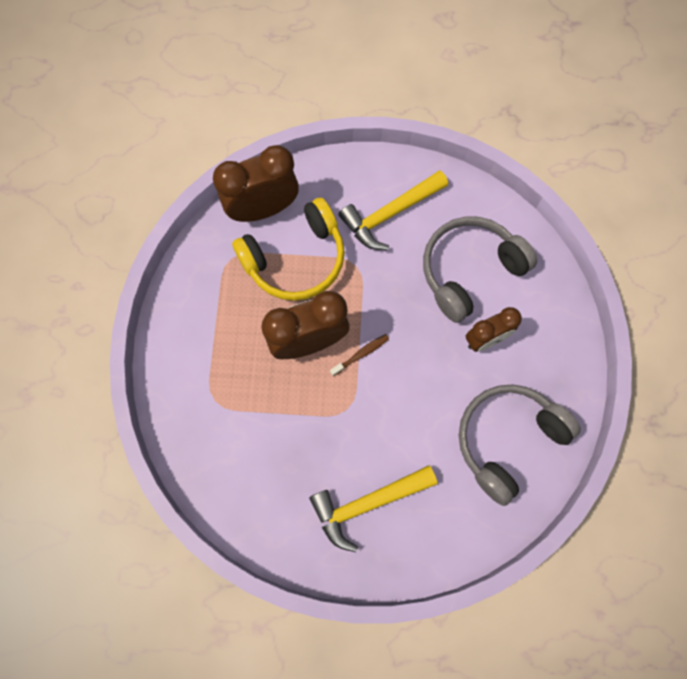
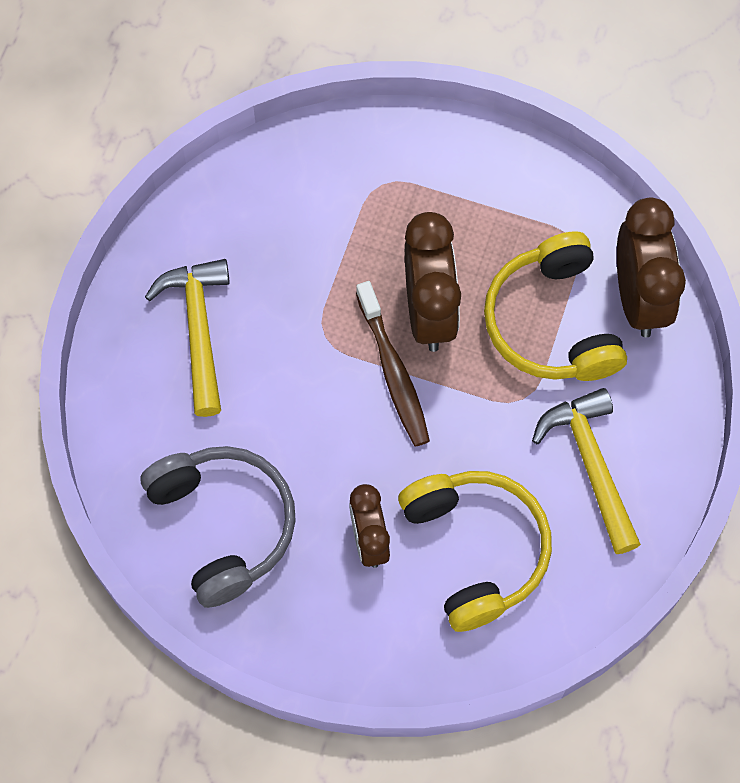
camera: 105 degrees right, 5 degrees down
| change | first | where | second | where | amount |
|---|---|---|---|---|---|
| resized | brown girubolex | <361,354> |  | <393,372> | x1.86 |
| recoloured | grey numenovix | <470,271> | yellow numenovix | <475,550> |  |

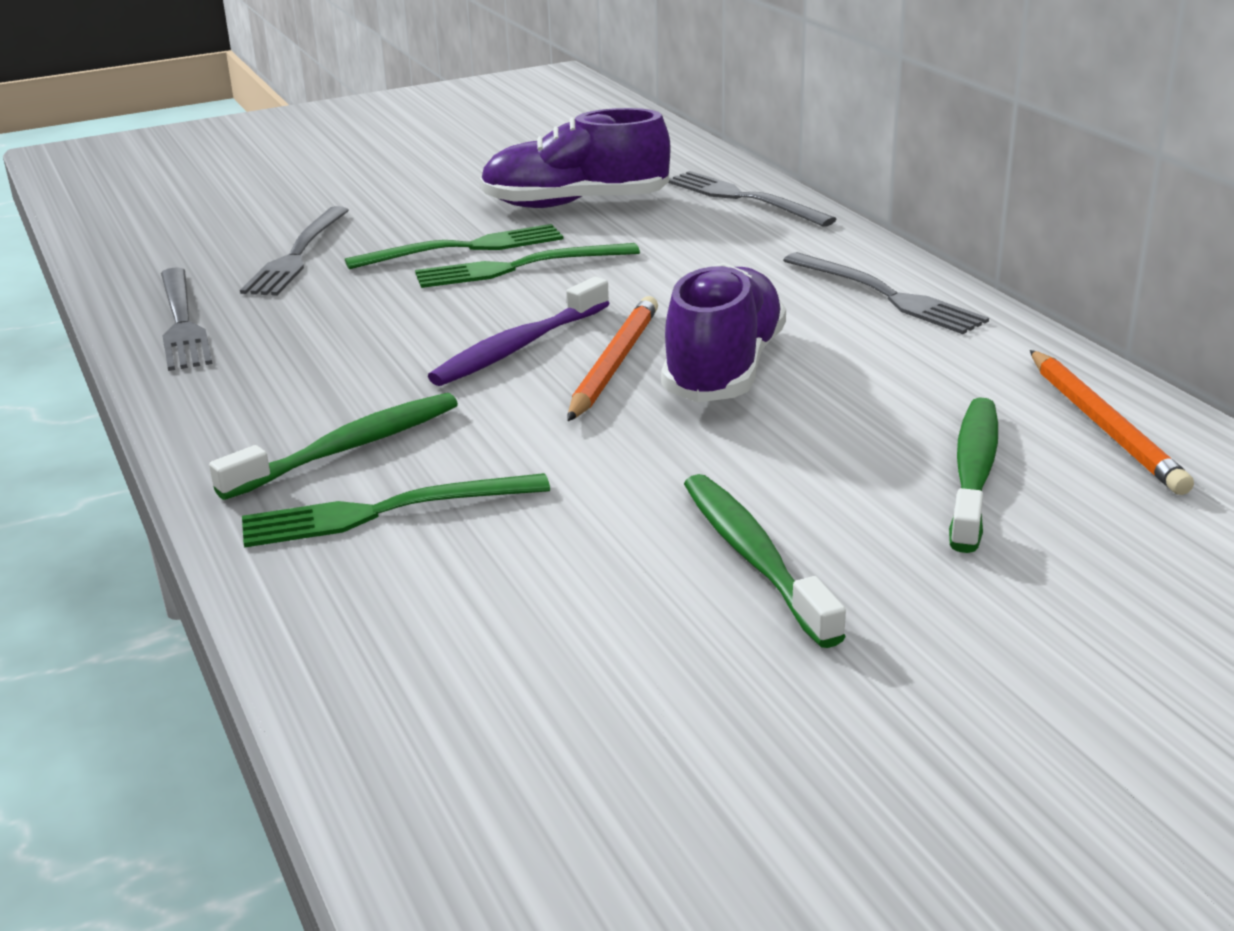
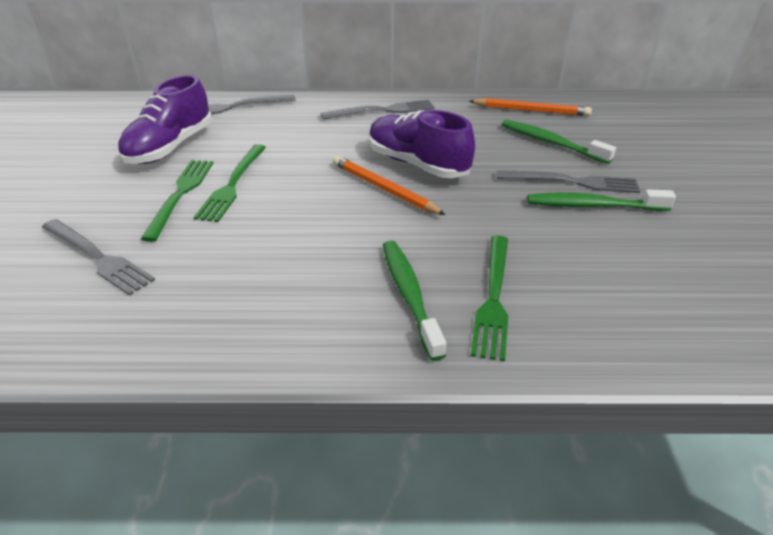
camera: 65 degrees left, 10 degrees up
| change | first | where | second | where | amount |
|---|---|---|---|---|---|
| moved | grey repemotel | <182,322> |  | <572,182> |  |
| removed | purple girubolex | <518,347> |  |  |  |

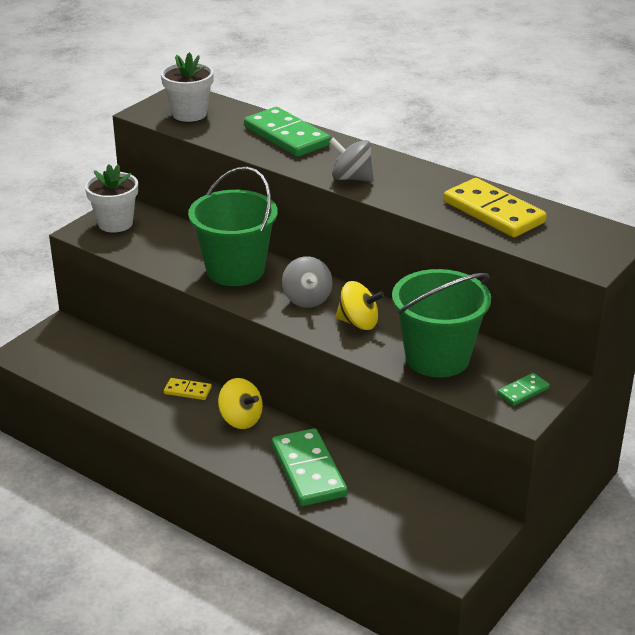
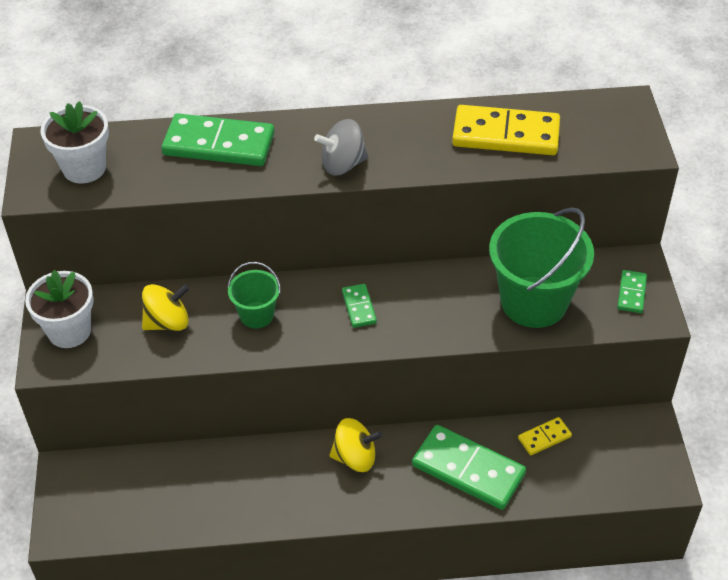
camera: 40 degrees left, 15 degrees up
| change | first | where | second | where | amount |
|---|---|---|---|---|---|
| moved | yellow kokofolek | <358,323> |  | <168,322> |  |
| resized | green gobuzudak | <235,270> |  | <257,315> | x0.51 |
| replaced | grey kokofolek | <307,299> | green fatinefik | <359,307> |  |
| moved | yellow fatinefik | <187,391> |  | <544,438> |  |

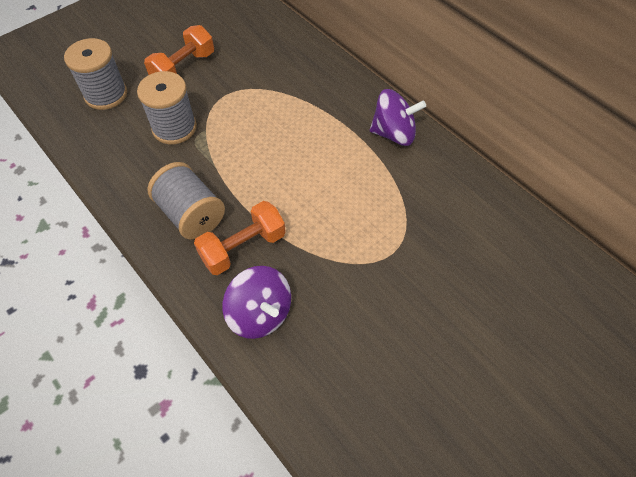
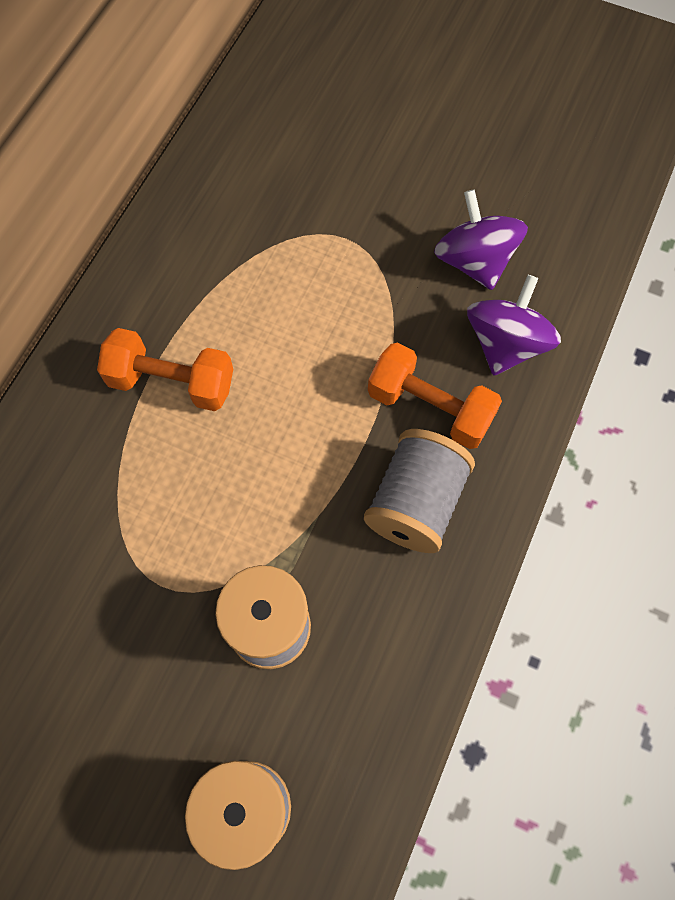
camera: 115 degrees left, 10 degrees up
| change | first | where | second | where | amount |
|---|---|---|---|---|---|
| moved | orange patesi | <183,68> |  | <171,382> |  |
| moved | purple kokofolek | <393,133> |  | <474,261> |  |

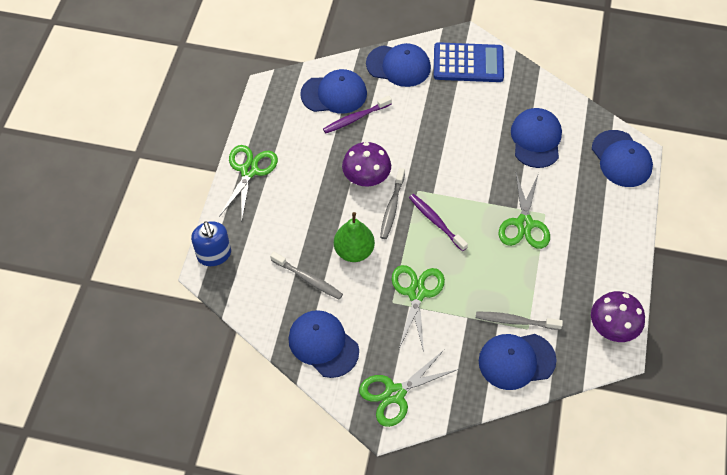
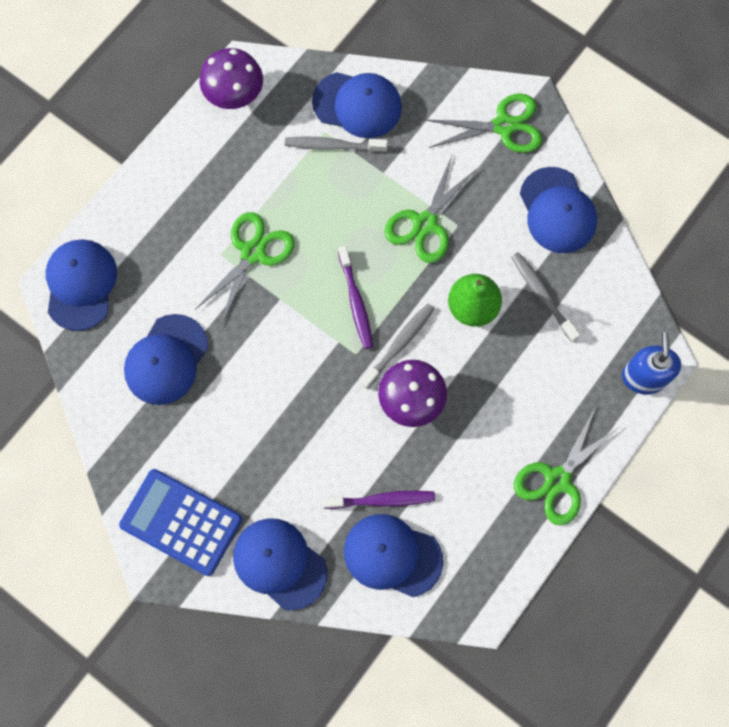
camera: 155 degrees left, 15 degrees up
| change | first | where | second | where | amount |
|---|---|---|---|---|---|
| turned | grey girubolex | <515,321> |  | <333,145> | 150 degrees clockwise |

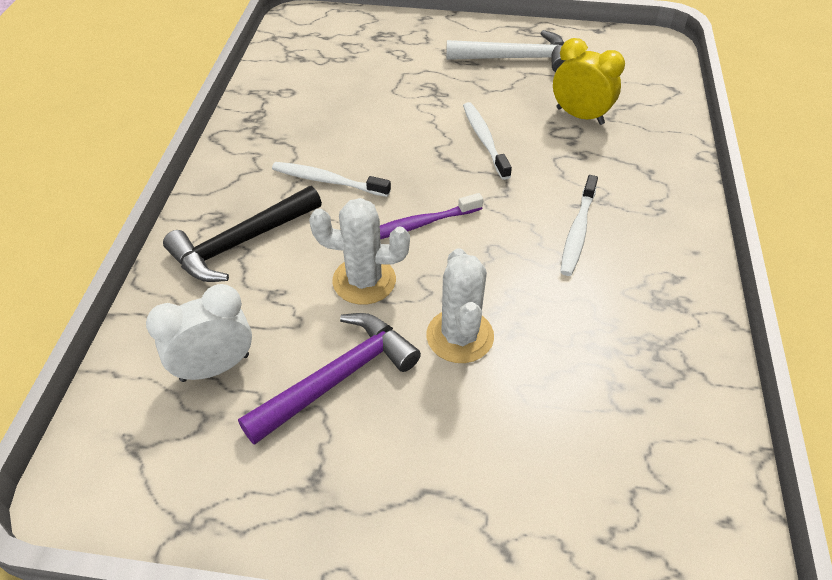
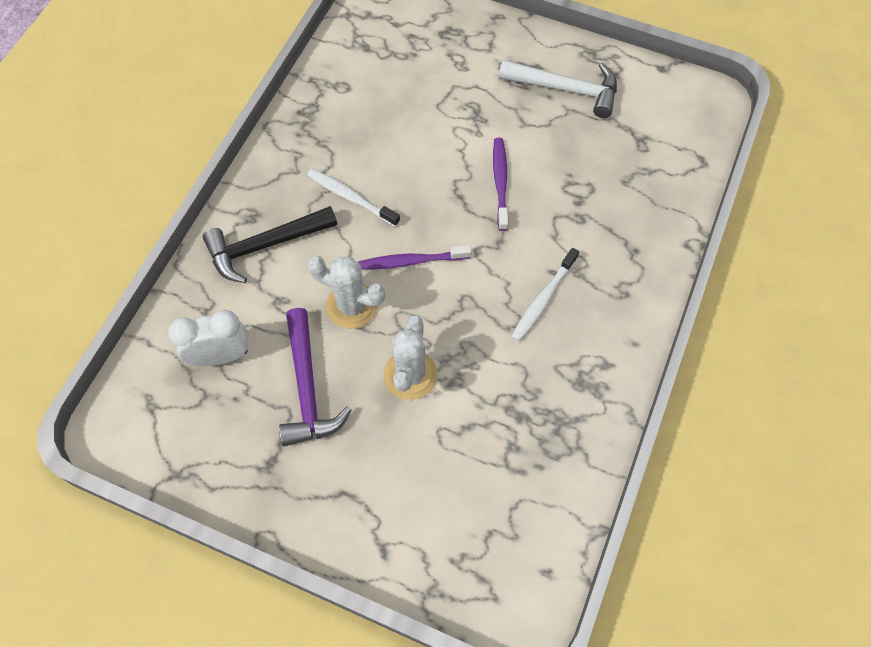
camera: 15 degrees right, 15 degrees up
| change | first | where | second | where | amount |
|---|---|---|---|---|---|
| turned | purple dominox | <337,378> |  | <307,388> | 105 degrees clockwise |
| recoloured | white girubolex | <484,140> | purple girubolex | <500,182> |  |
| removed | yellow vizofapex | <580,116> |  |  |  |

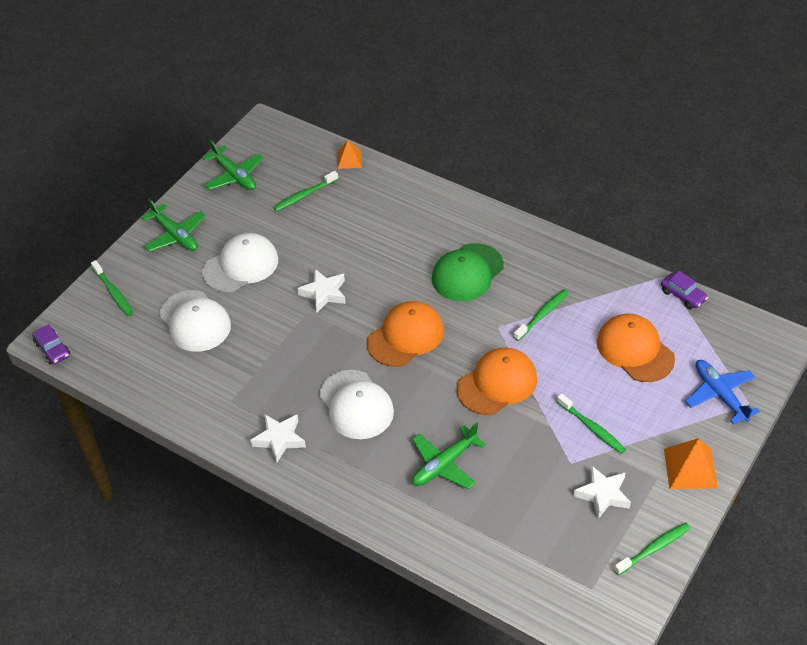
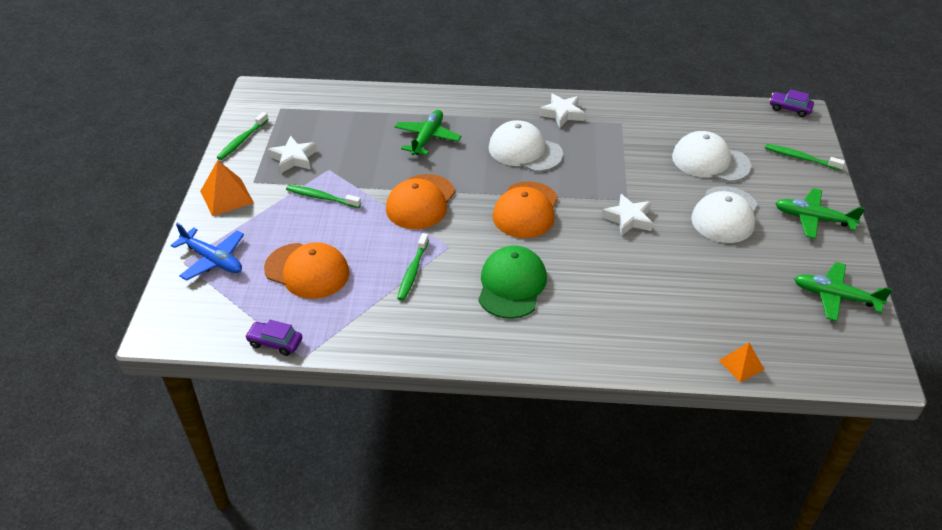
camera: 150 degrees right, 5 degrees down
| change | first | where | second | where | amount |
|---|---|---|---|---|---|
| removed | green girubolex | <304,195> |  |  |  |

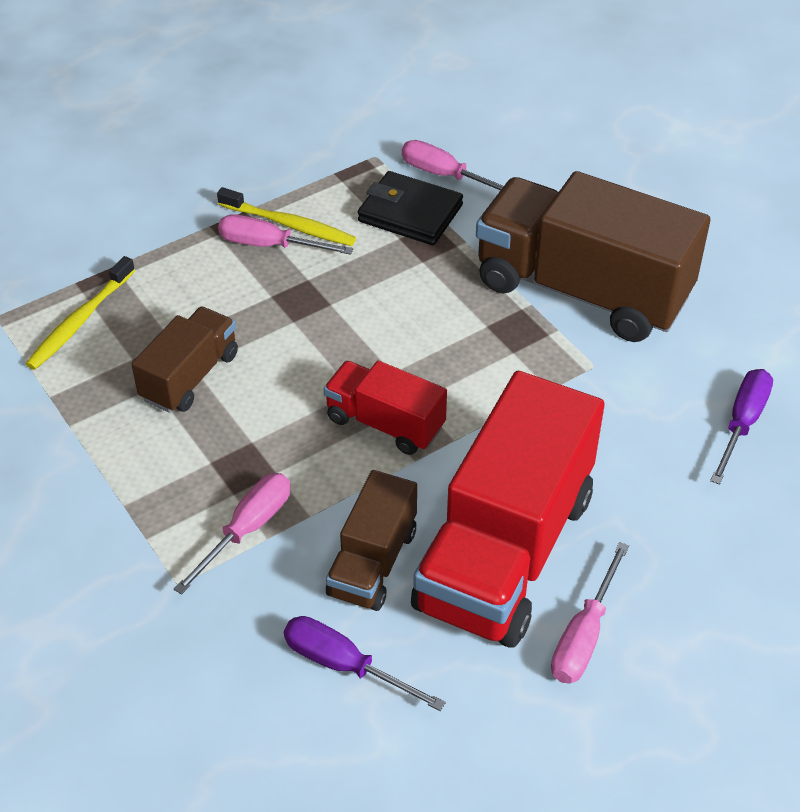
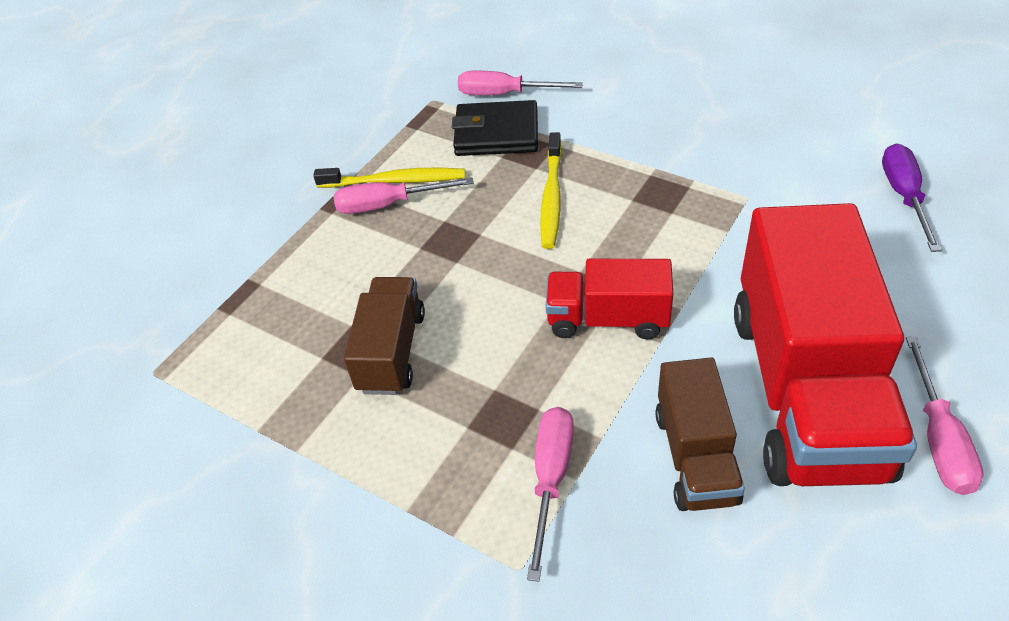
camera: 20 degrees left, 0 degrees up
| change | first | where | second | where | amount |
|---|---|---|---|---|---|
| moved | yellow girubolex | <80,321> |  | <551,197> |  |
| removed | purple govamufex | <344,665> |  |  |  |
| removed | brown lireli | <582,290> |  |  |  |

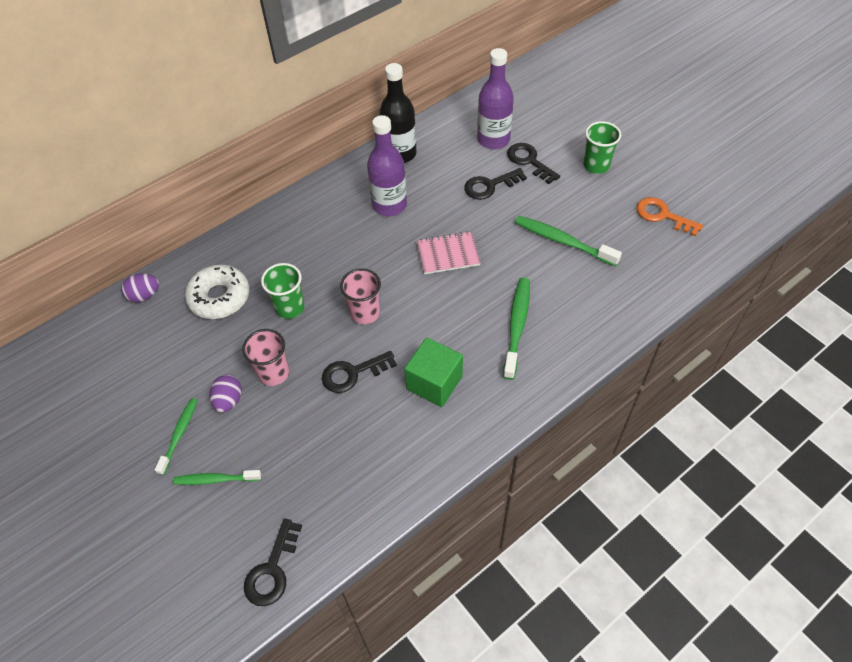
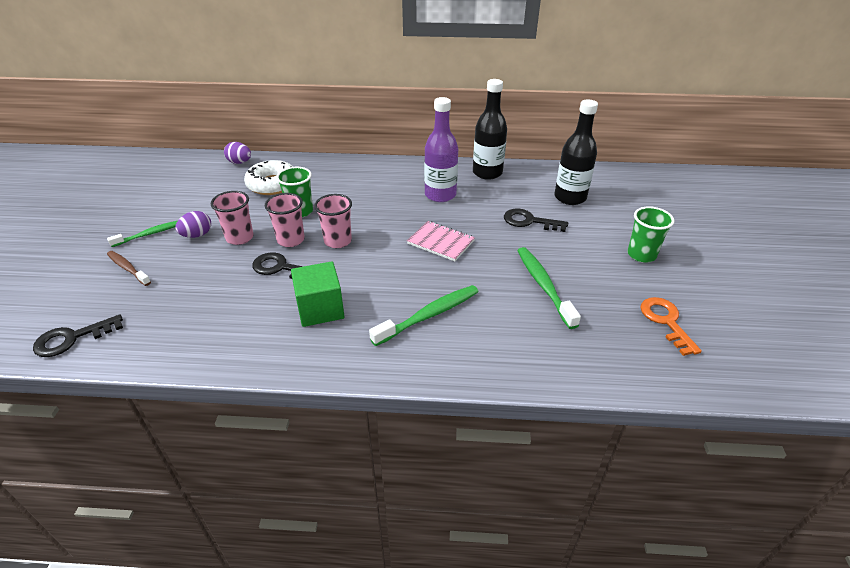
camera: 40 degrees right, 15 degrees down
| change | first | where | second | where | amount |
|---|---|---|---|---|---|
| recoloured | green girubolex | <215,479> | brown girubolex | <128,268> |  |
| added |  |  | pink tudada | <291,240> |  |
| recoloured | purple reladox | <493,139> | black reladox | <570,197> |  |
| removed | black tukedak | <529,161> |  |  |  |

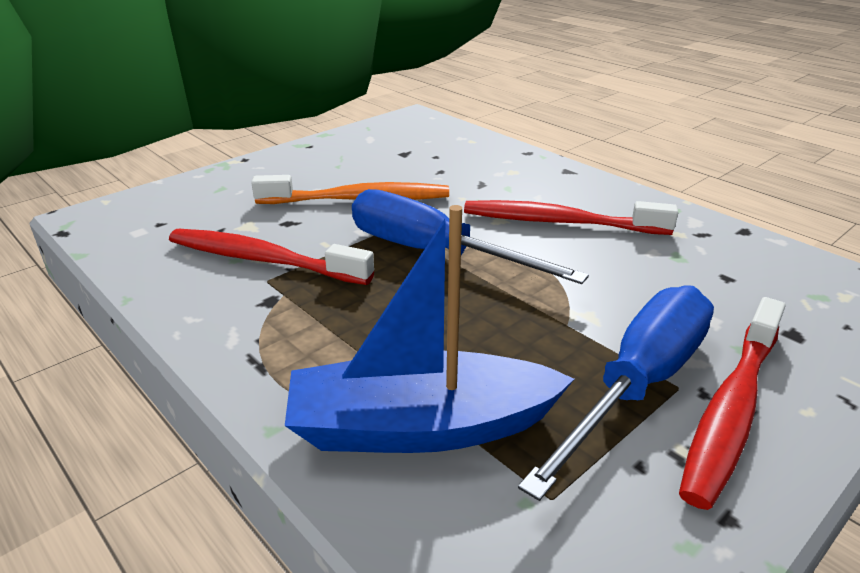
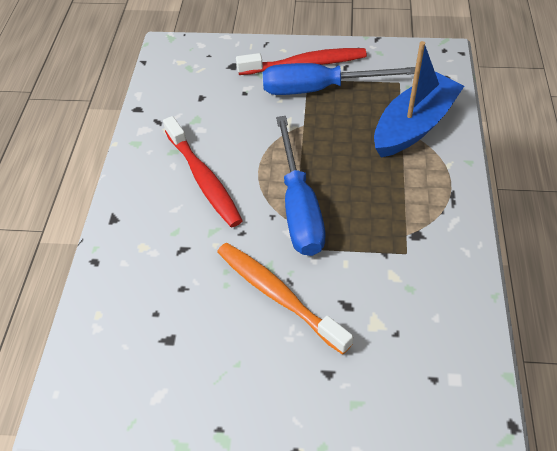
camera: 130 degrees left, 20 degrees up
| change | first | where | second | where | amount |
|---|---|---|---|---|---|
| turned | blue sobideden | <421,427> |  | <414,126> | 90 degrees counterclockwise |
| removed | red girubolex | <263,260> |  |  |  |

